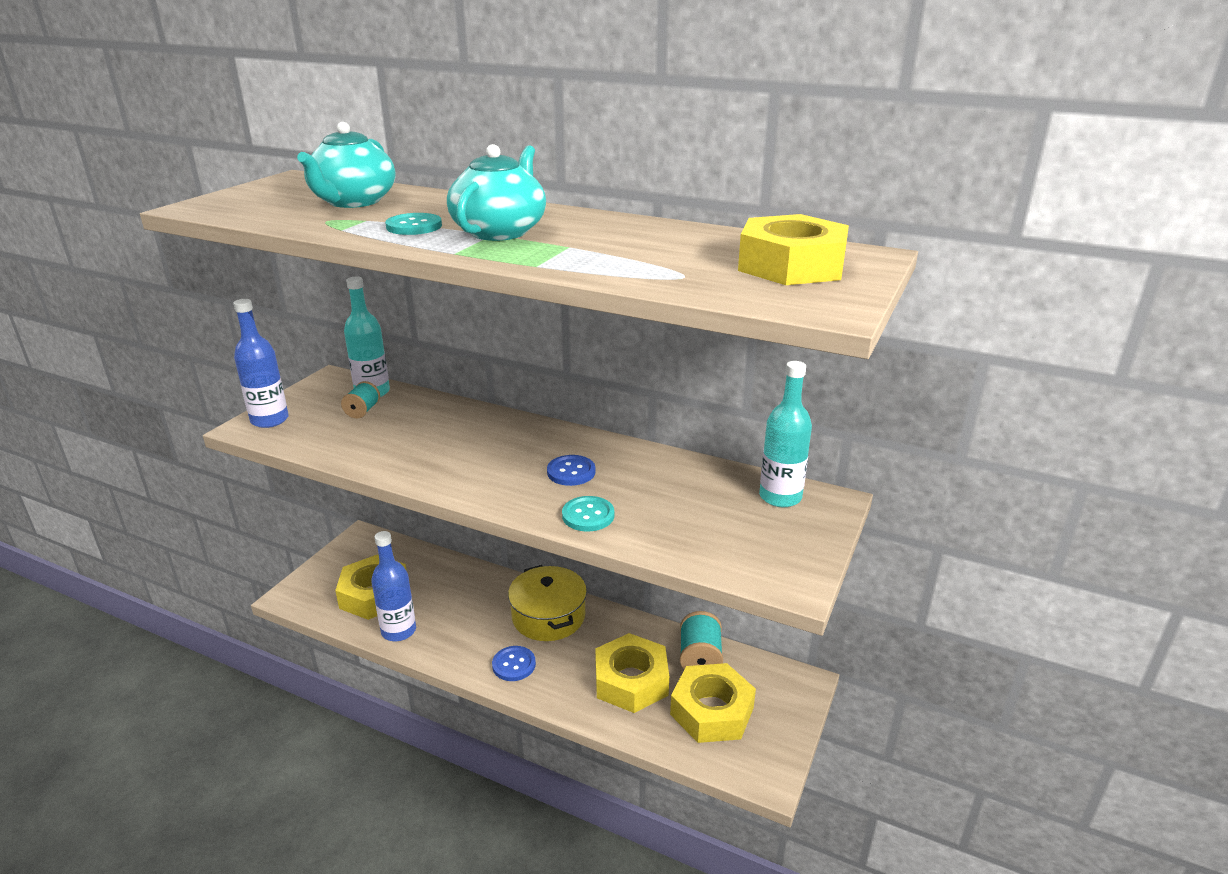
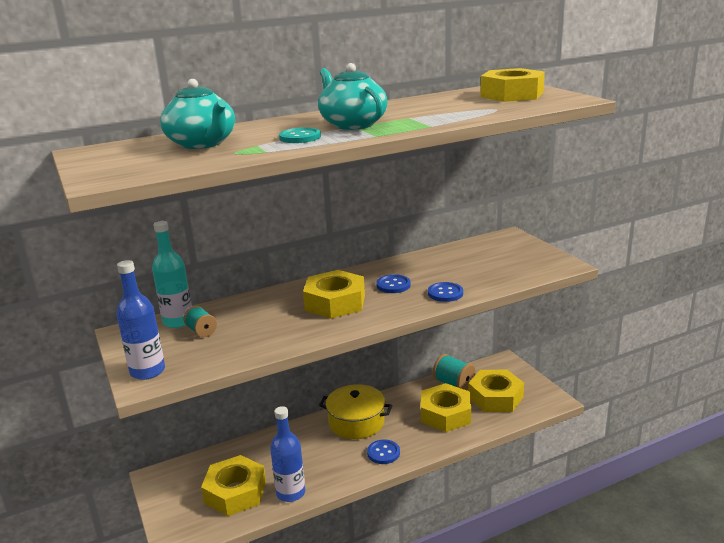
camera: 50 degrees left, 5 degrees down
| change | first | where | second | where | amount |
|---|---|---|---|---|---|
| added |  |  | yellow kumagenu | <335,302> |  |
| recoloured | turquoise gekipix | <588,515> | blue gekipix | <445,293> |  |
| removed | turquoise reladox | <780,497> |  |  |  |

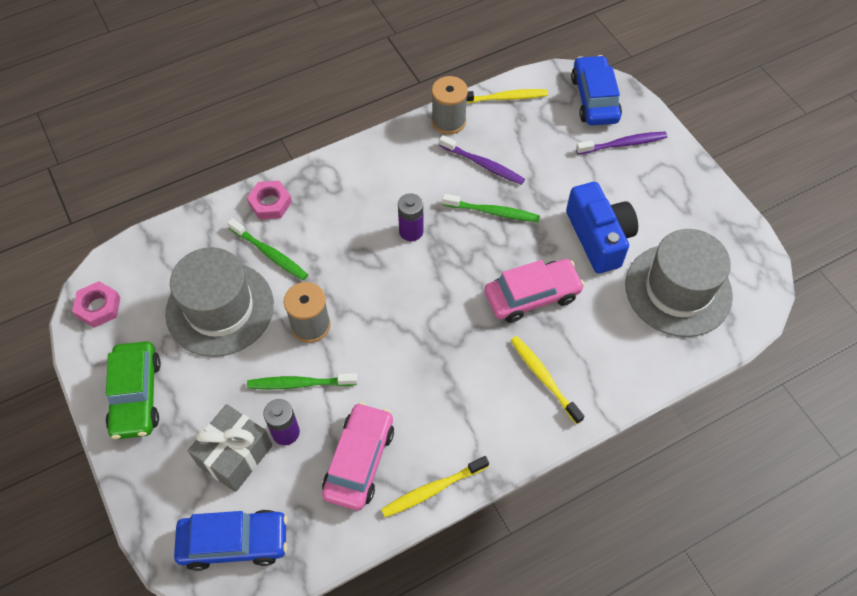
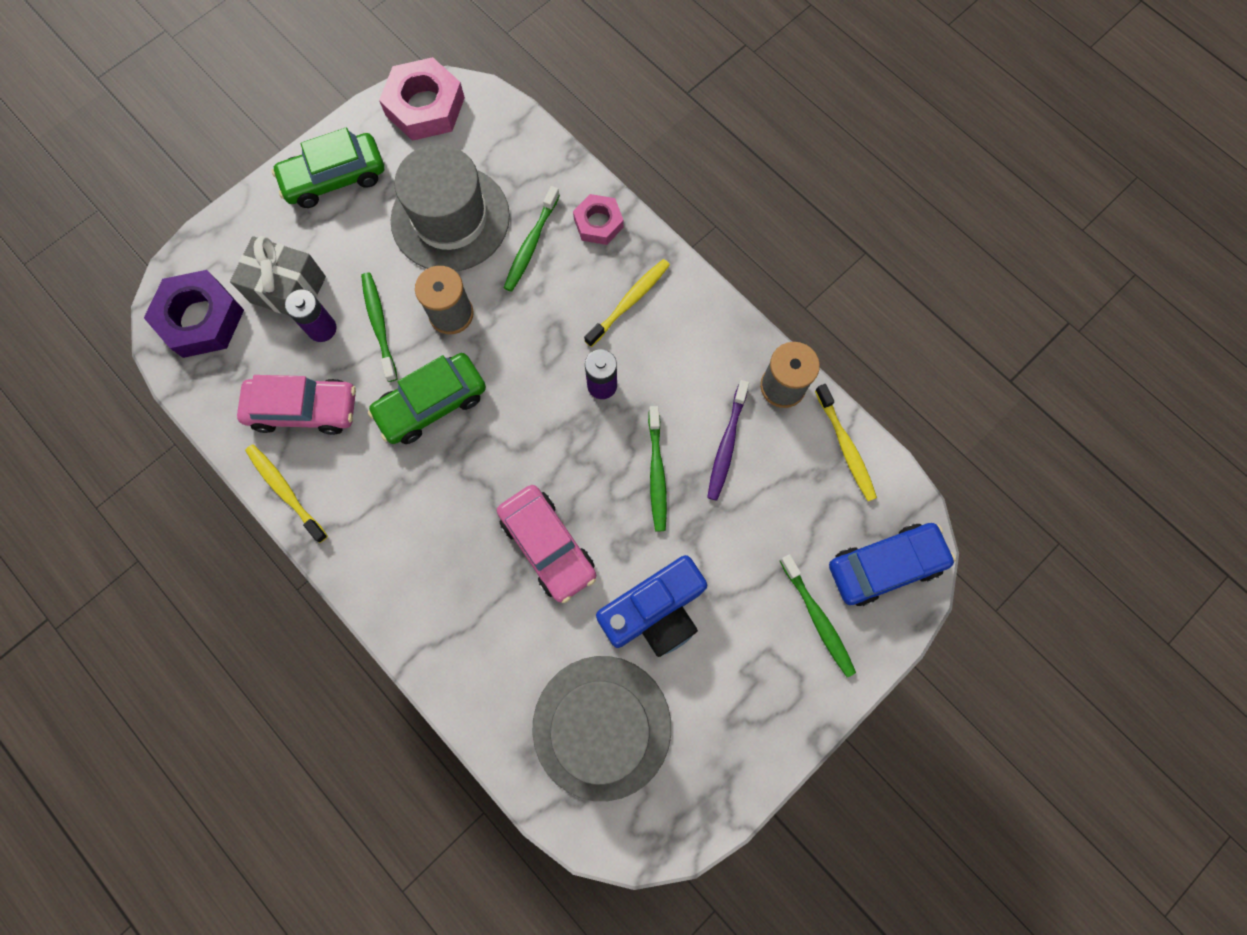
camera: 75 degrees right, 15 degrees up
| change | first | where | second | where | amount |
|---|---|---|---|---|---|
| replaced | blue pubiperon | <234,542> | purple kumagenu | <200,318> |  |
| added |  |  | green pubiperon | <431,404> |  |
| resized | pink kumagenu | <98,307> |  | <425,106> | x1.65 |
| moved | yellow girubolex | <544,378> |  | <629,302> |  |
| recoloured | purple girubolex | <623,144> | green girubolex | <817,618> |  |

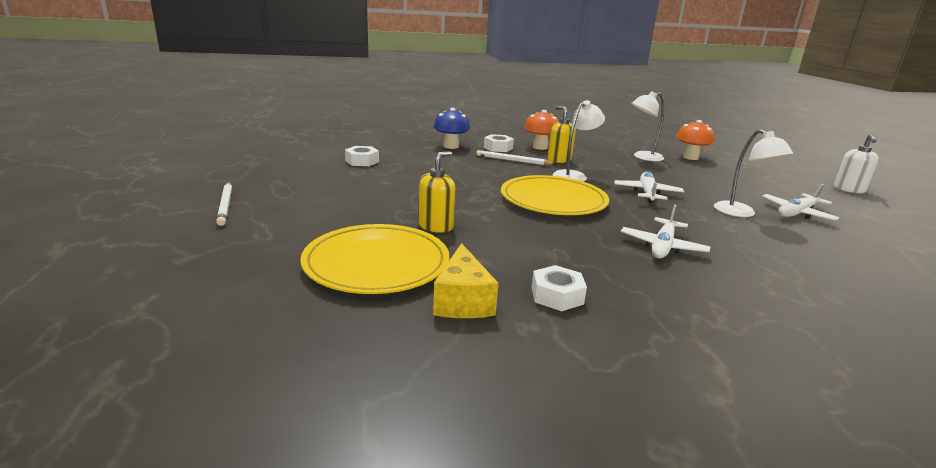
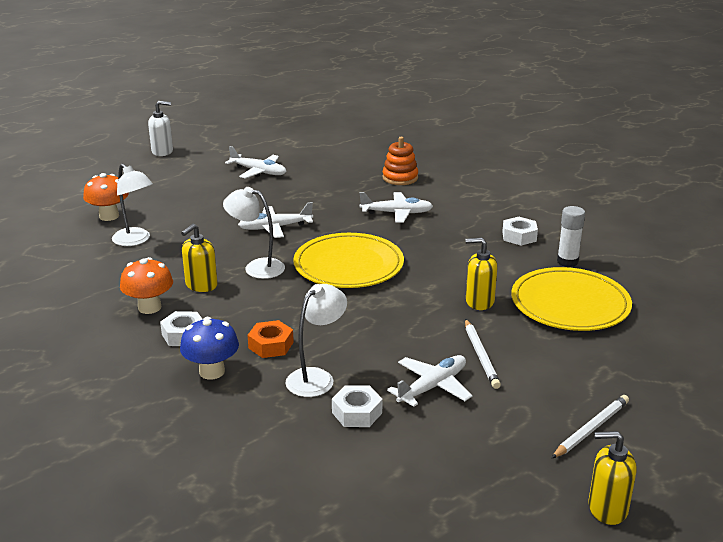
camera: 115 degrees left, 5 degrees up
| change | first | where | second | where | amount |
|---|---|---|---|---|---|
| added |  |  | orange kumagenu | <271,345> |  |
| moved | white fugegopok | <741,213> |  | <316,377> |  |
| added |  |  | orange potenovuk | <400,178> |  |
| added |  |  | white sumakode | <432,387> |  |
| moved | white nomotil | <513,160> |  | <480,355> |  |
| replaced | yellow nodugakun | <462,300> | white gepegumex | <567,261> |  |
| added |  |  | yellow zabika | <607,508> |  |

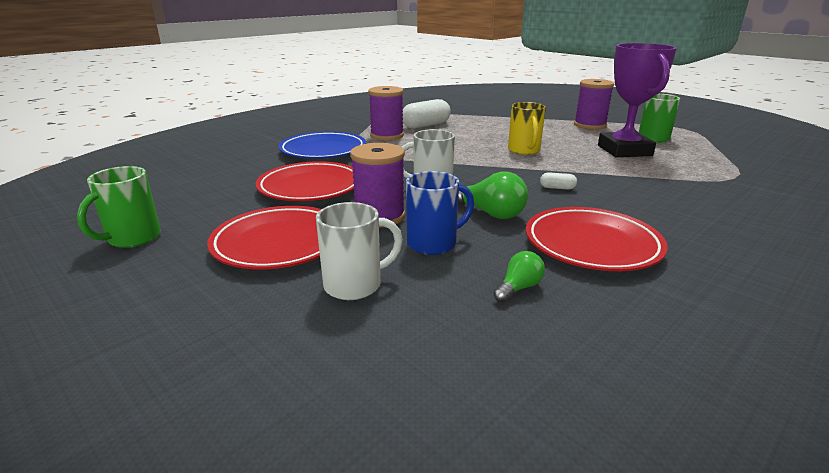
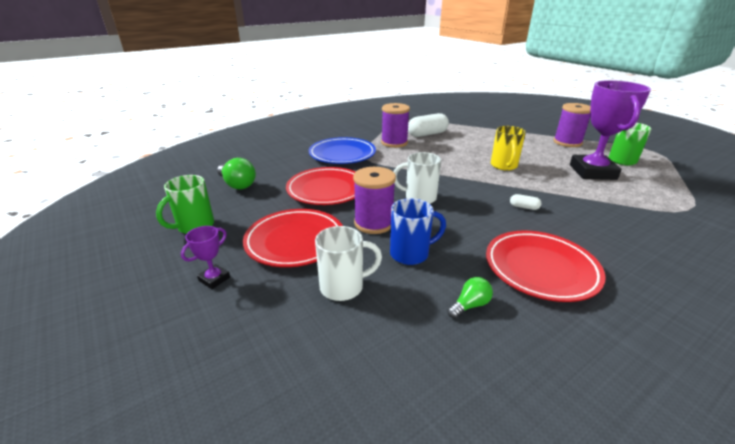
camera: 10 degrees right, 5 degrees up
| change | first | where | second | where | amount |
|---|---|---|---|---|---|
| added |  |  | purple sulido | <214,279> |  |
| moved | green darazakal | <490,213> |  | <237,184> |  |

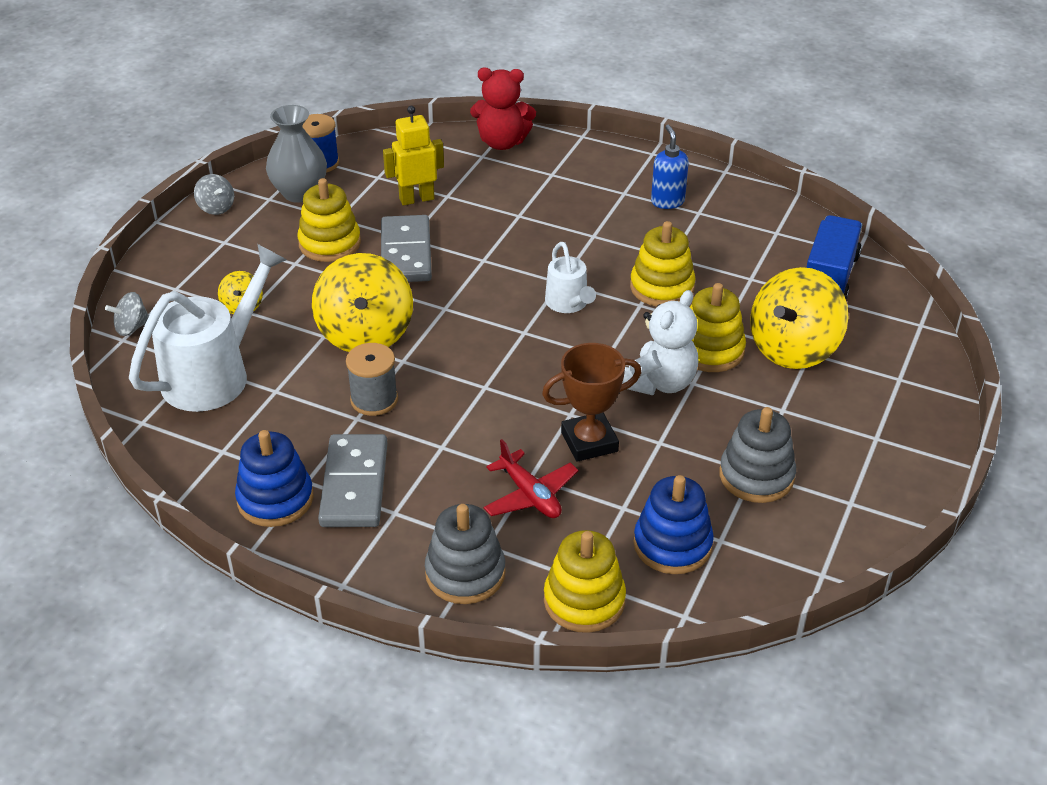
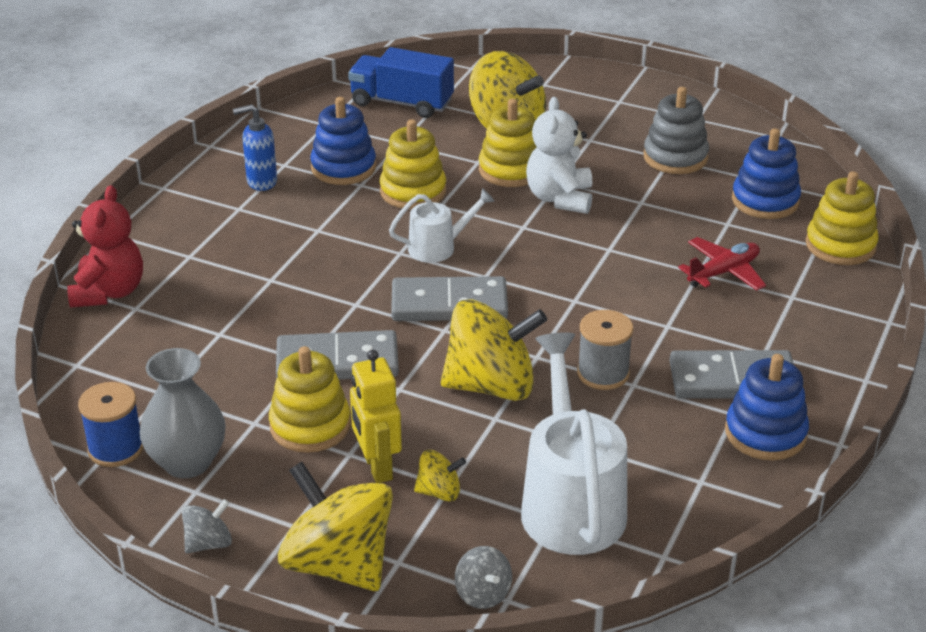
camera: 90 degrees left, 5 degrees down
| change | first | where | second | where | amount |
|---|---|---|---|---|---|
| added |  |  | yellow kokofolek | <338,564> |  |
| added |  |  | blue potenovuk | <343,168> |  |
| moved | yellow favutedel | <416,199> |  | <377,467> |  |
| added |  |  | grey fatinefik | <449,304> |  |
| turned | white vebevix | <215,374> |  | <570,502> | 45 degrees clockwise |
| turned | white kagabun | <660,383> |  | <560,198> | 120 degrees counterclockwise |
| removed | grey potenovuk | <465,573> |  |  |  |
| removed | brown sulido | <589,442> |  |  |  |

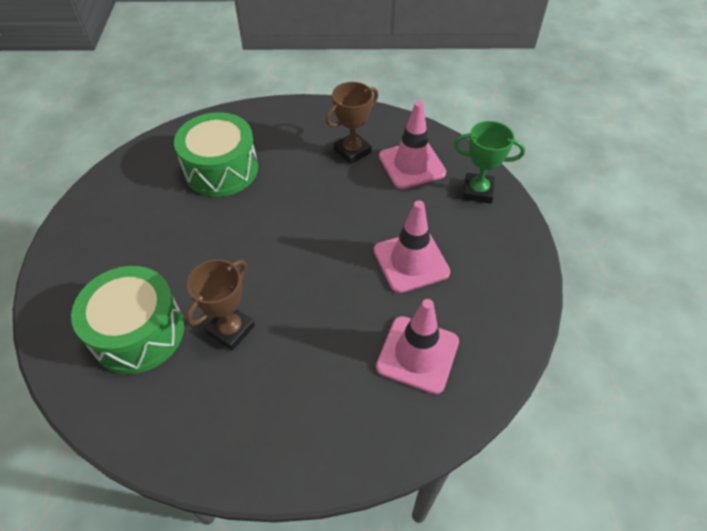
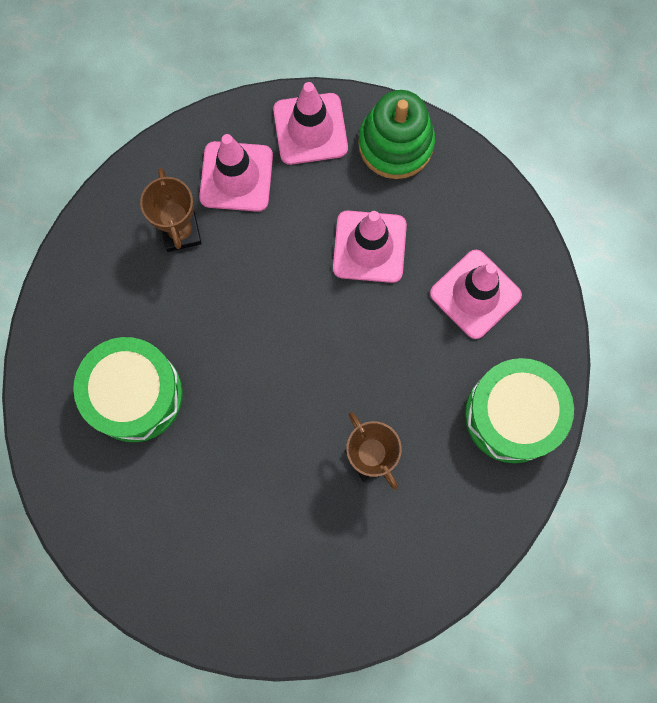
camera: 65 degrees left, 25 degrees up
| change | first | where | second | where | amount |
|---|---|---|---|---|---|
| replaced | green sulido | <477,191> | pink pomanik | <310,129> |  |
| added |  |  | green potenovuk | <395,144> |  |
| moved | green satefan | <138,332> |  | <512,415> |  |

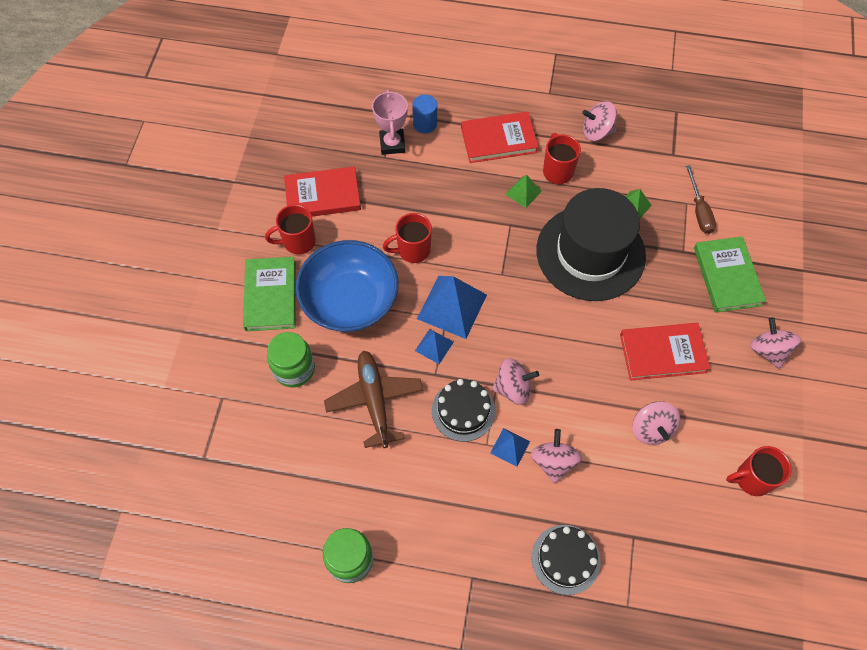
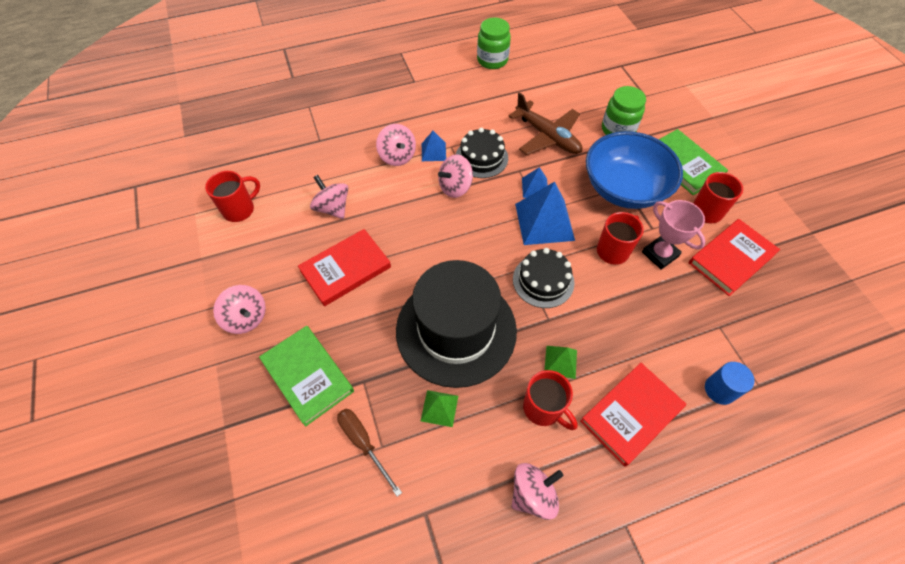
camera: 150 degrees right, 5 degrees down
| change | first | where | second | where | amount |
|---|---|---|---|---|---|
| moved | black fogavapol | <565,559> |  | <543,281> |  |
| moved | pink sulido | <392,144> |  | <660,254> |  |

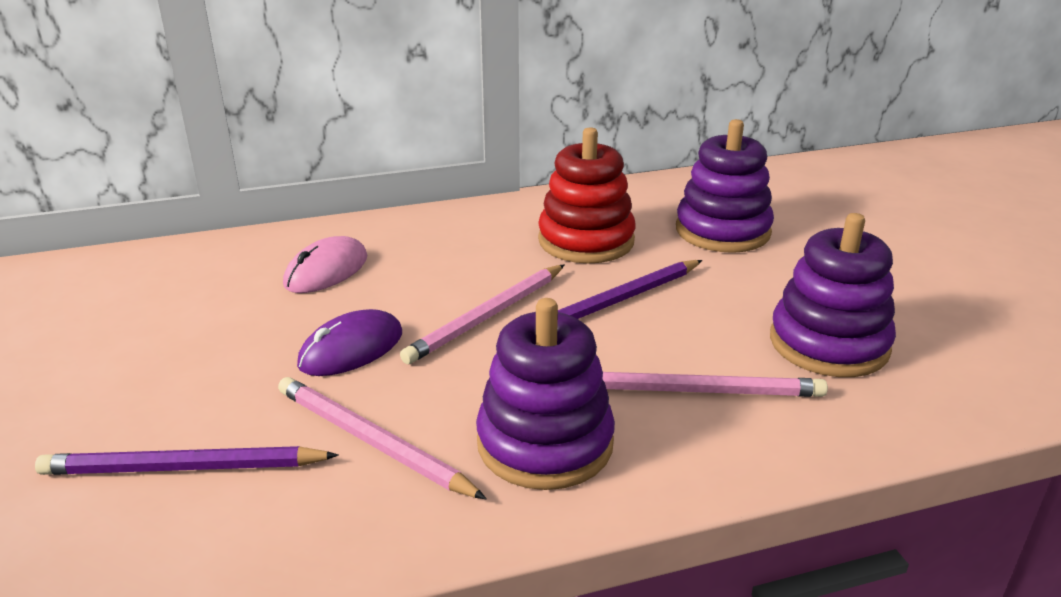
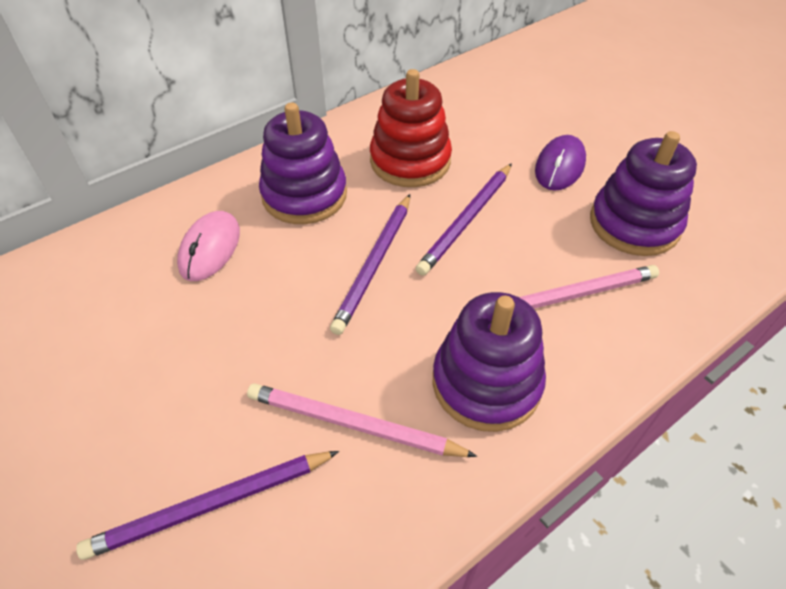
camera: 20 degrees left, 20 degrees up
| change | first | where | second | where | amount |
|---|---|---|---|---|---|
| moved | purple potenovuk | <722,231> |  | <304,195> |  |
| recoloured | pink nomotil | <487,317> | purple nomotil | <375,264> |  |
| moved | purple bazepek | <351,349> |  | <560,166> |  |

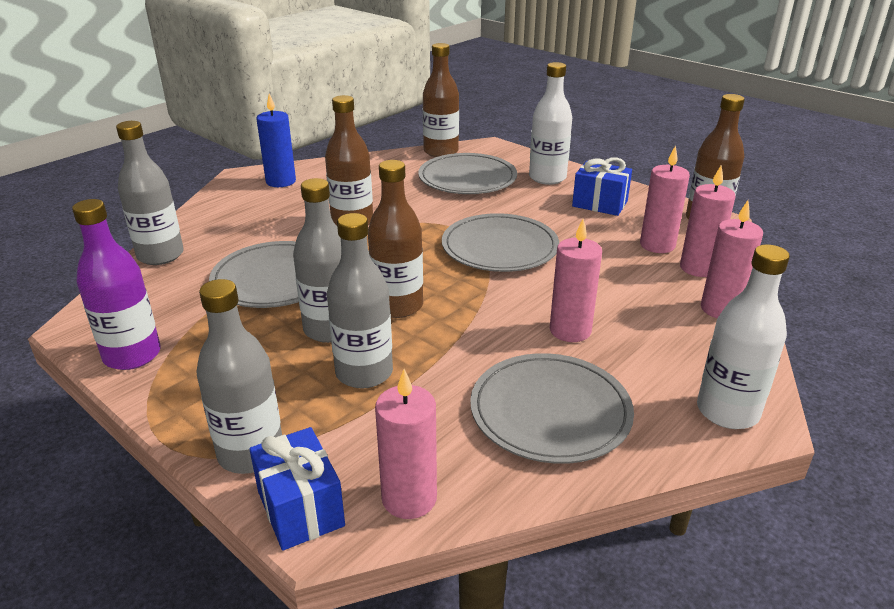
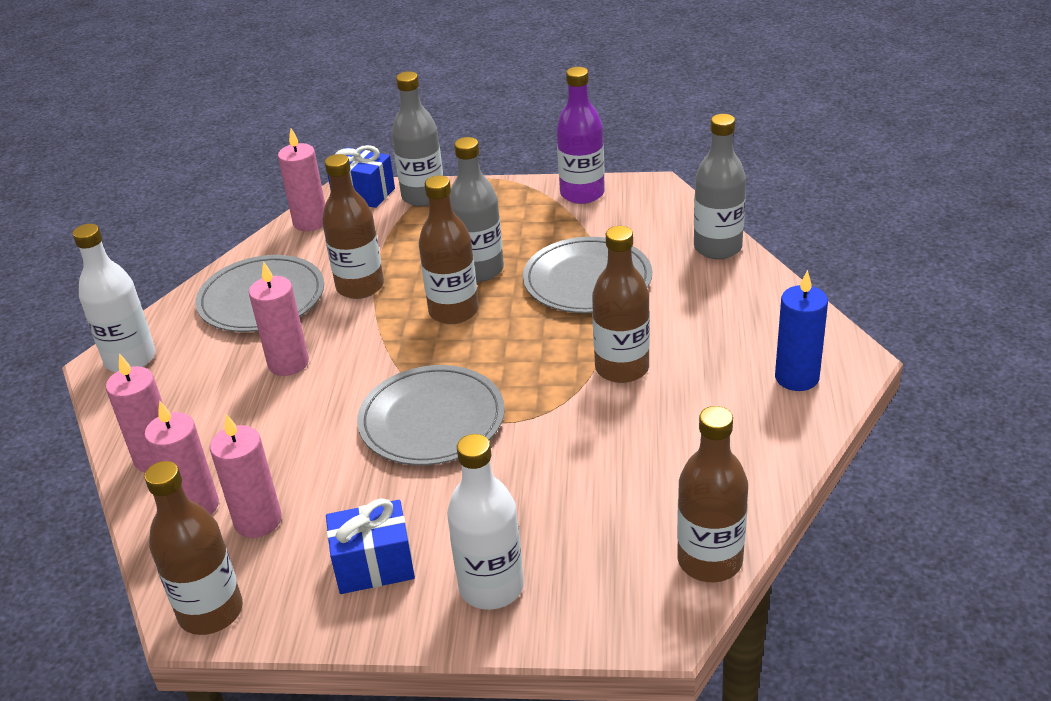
camera: 145 degrees right, 5 degrees up
| change | first | where | second | where | amount |
|---|---|---|---|---|---|
| added |  |  | brown reladox | <360,287> |  |
| removed | grey reladox | <364,373> |  |  |  |
| removed | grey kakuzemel | <467,178> |  |  |  |

